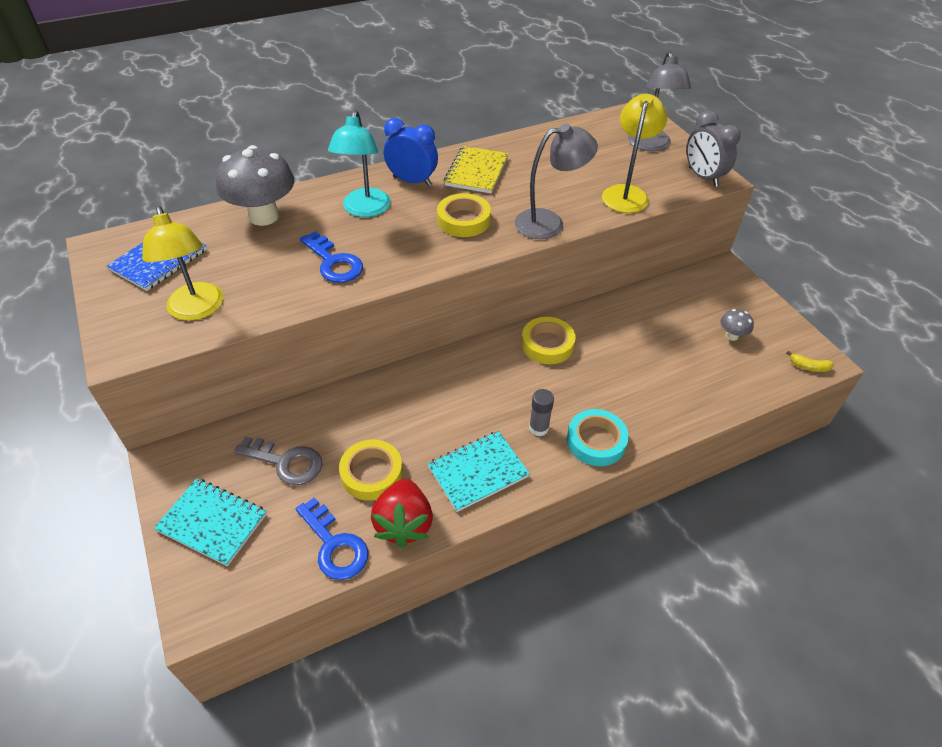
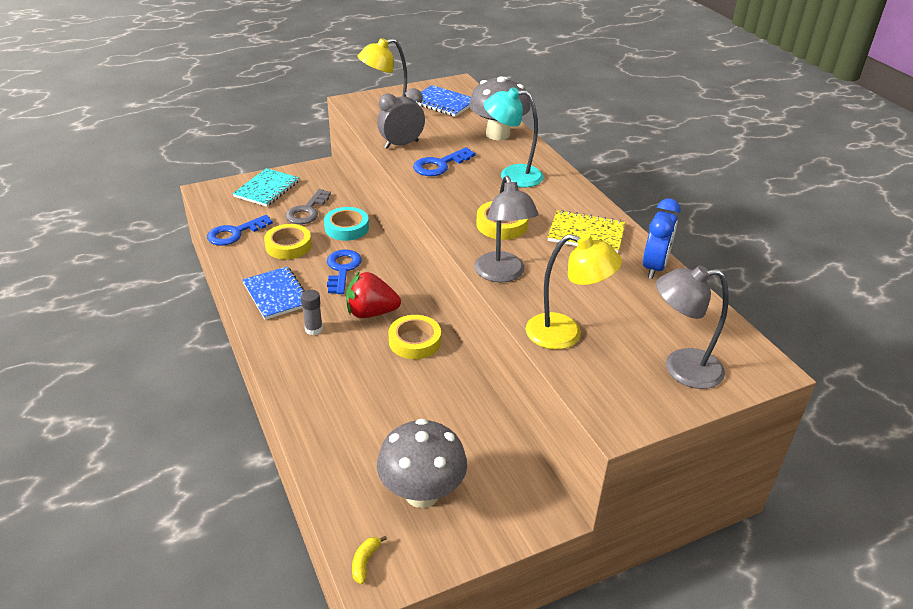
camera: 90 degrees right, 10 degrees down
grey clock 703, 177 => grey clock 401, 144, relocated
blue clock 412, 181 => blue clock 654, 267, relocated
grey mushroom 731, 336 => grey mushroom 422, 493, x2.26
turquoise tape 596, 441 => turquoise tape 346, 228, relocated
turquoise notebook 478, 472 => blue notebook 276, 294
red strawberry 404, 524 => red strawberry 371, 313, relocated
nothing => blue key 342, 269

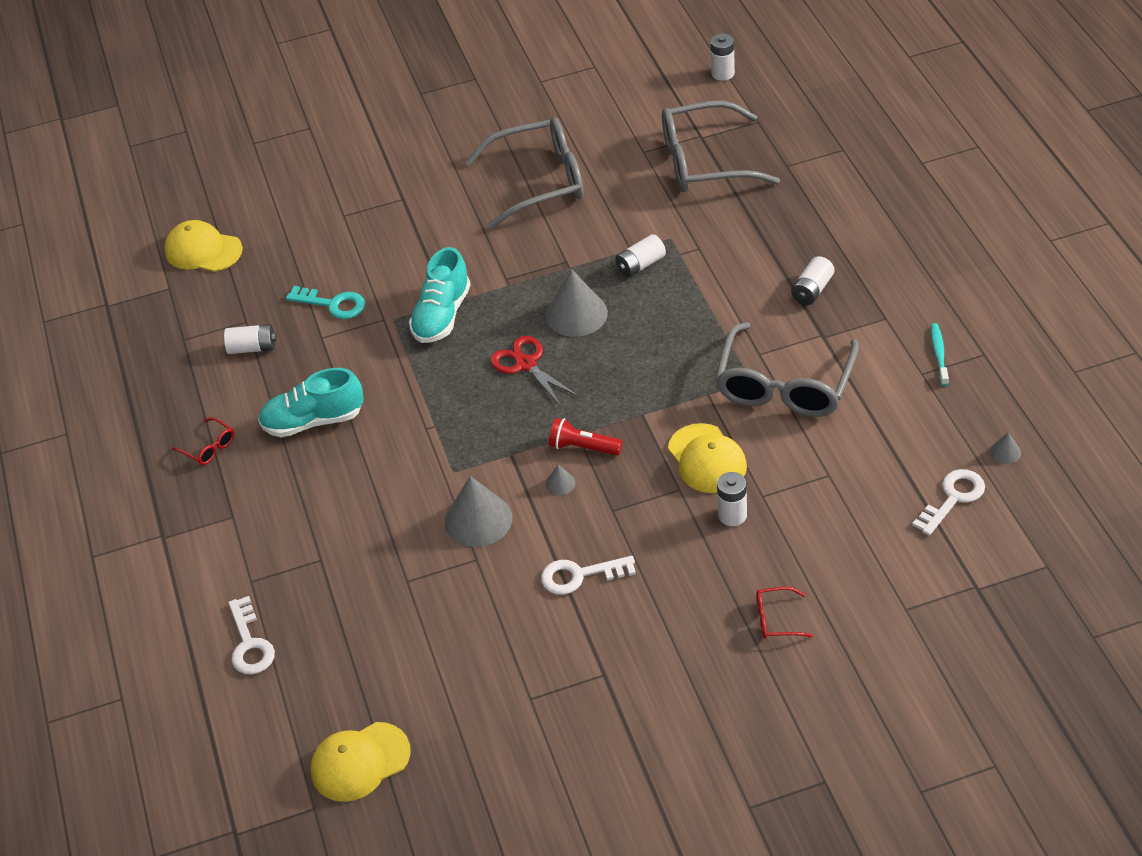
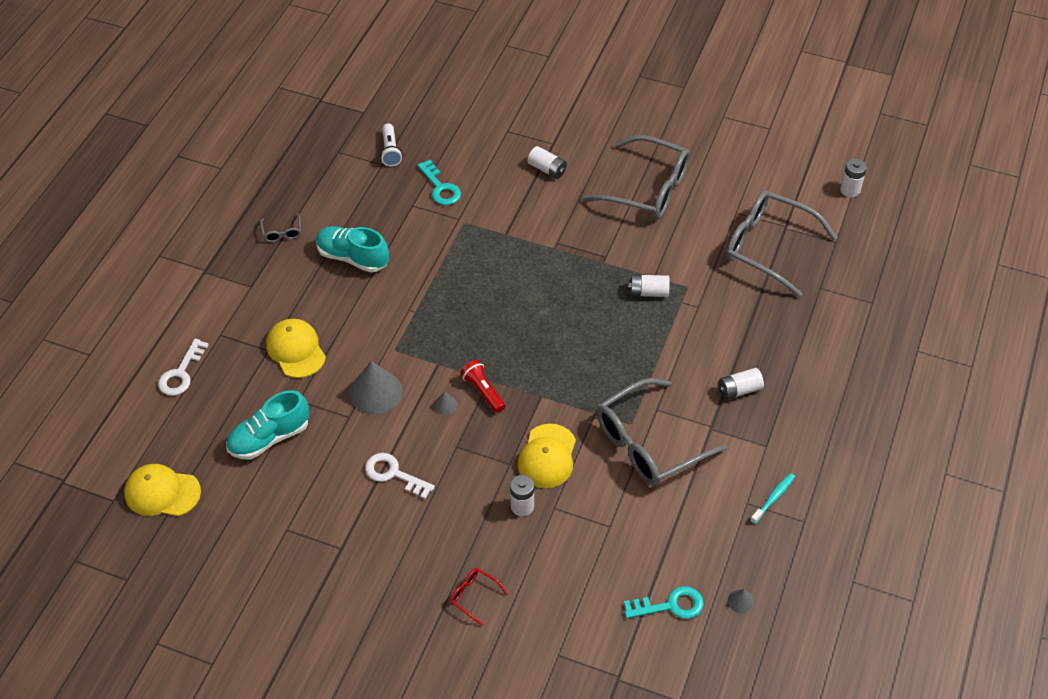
camera: 35 degrees right, 5 degrees up
yellow cap 203, 250 => yellow cap 296, 350, relocated
turquoise shoe 442, 315 => turquoise shoe 269, 438, relocated
grey cone 576, 314 => nothing
white battery 252, 348 => white battery 547, 169, relocated
red scissors 526, 364 => nothing
red glasses 209, 447 => grey glasses 282, 232
white key 953, 498 => turquoise key 670, 605
nothing => white flashlight 390, 151

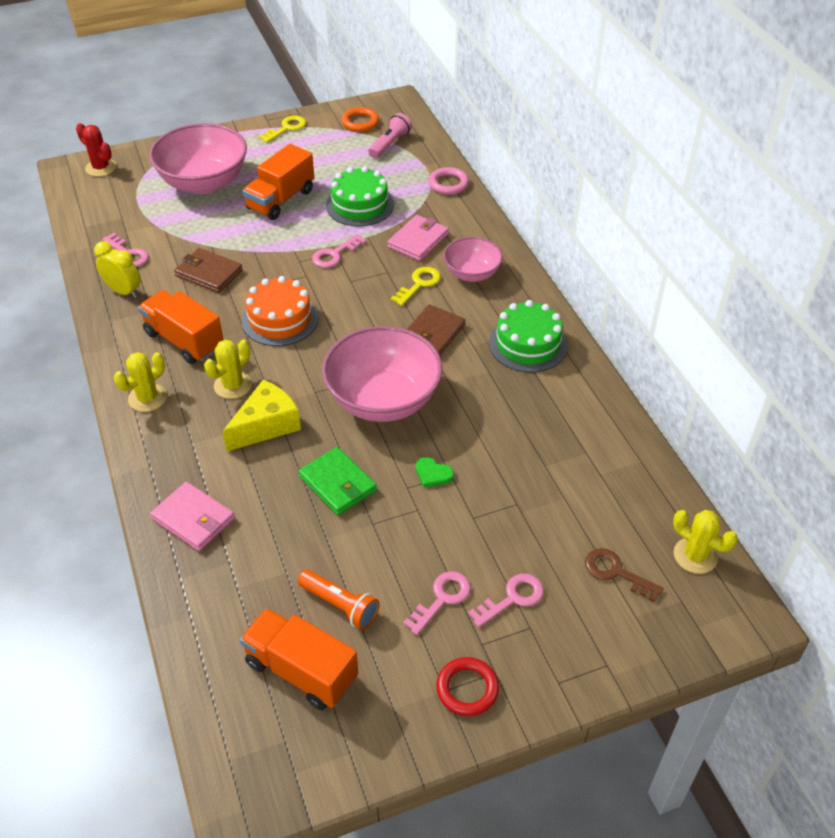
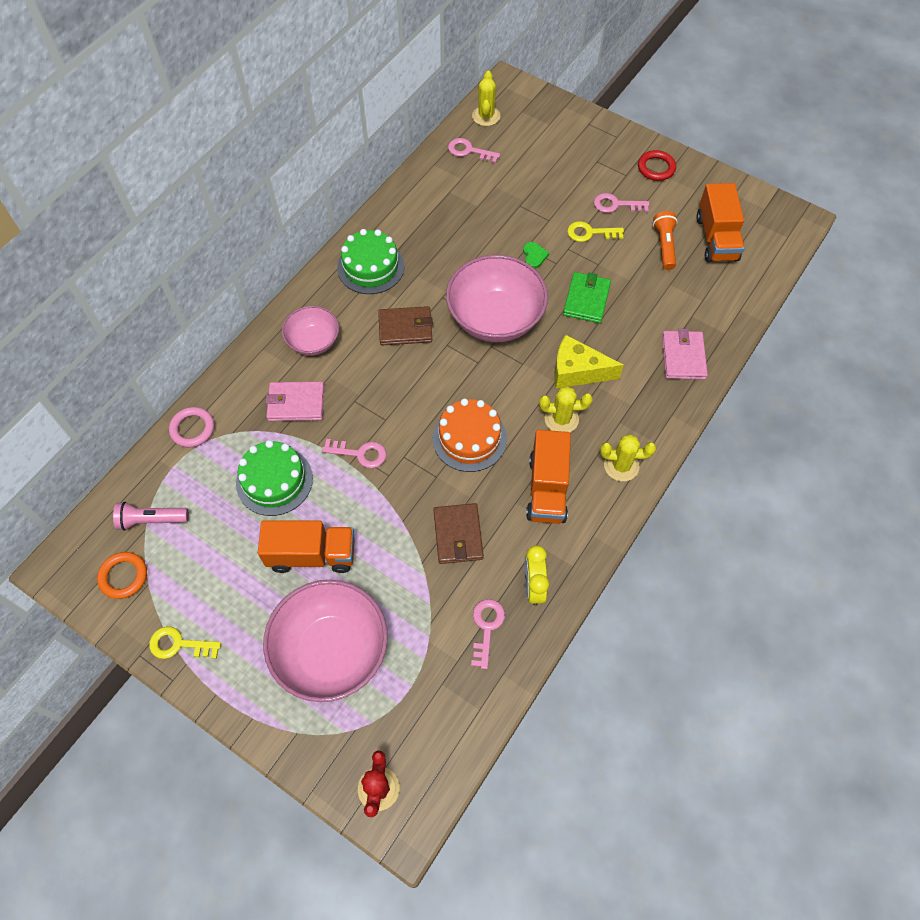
camera: 125 degrees left, 15 degrees up
yellow key 419, 284 => yellow key 590, 233, relocated
brown key 616, 572 => nothing
pink key 512, 598 => pink key 469, 151, relocated

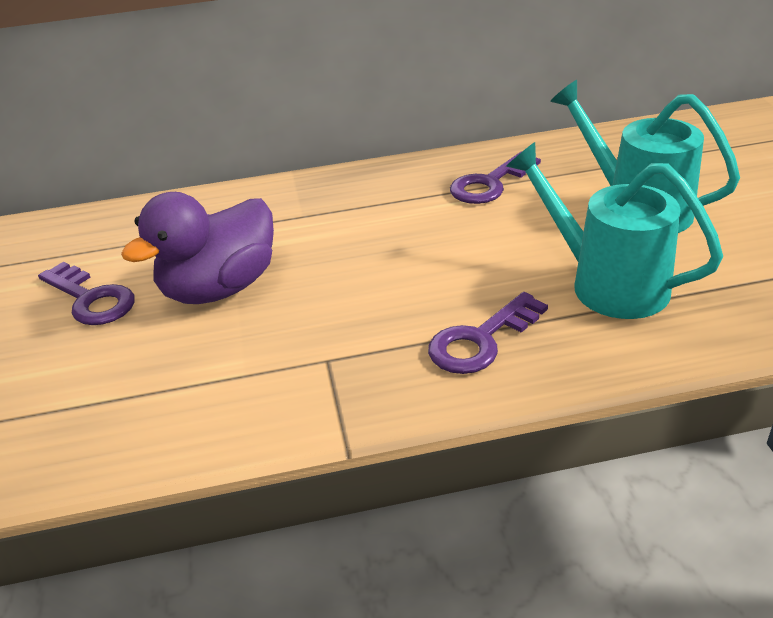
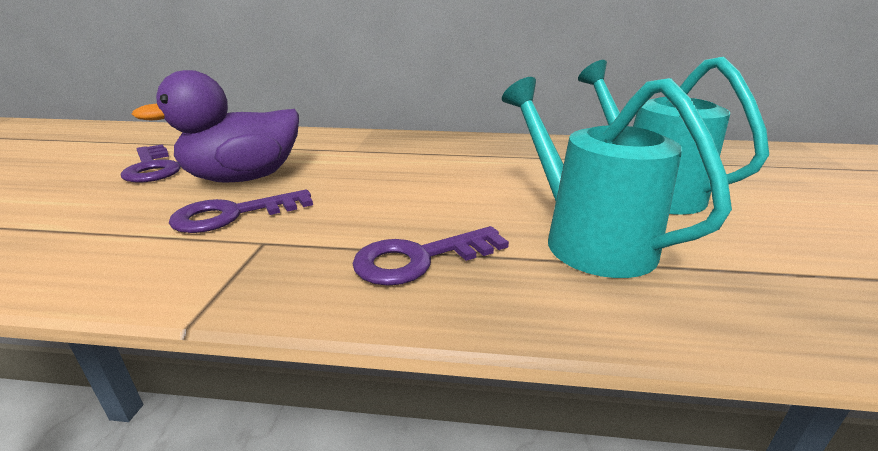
camera: 15 degrees right, 10 degrees down
purple key 489, 184 => purple key 233, 215, relocated

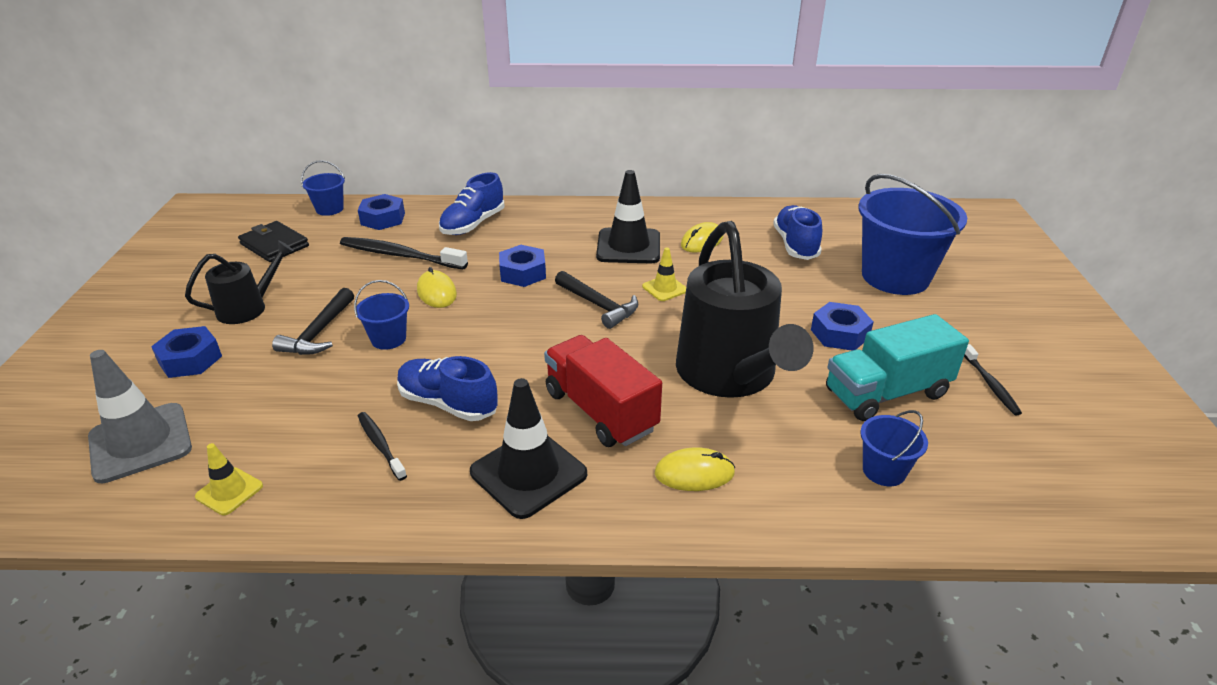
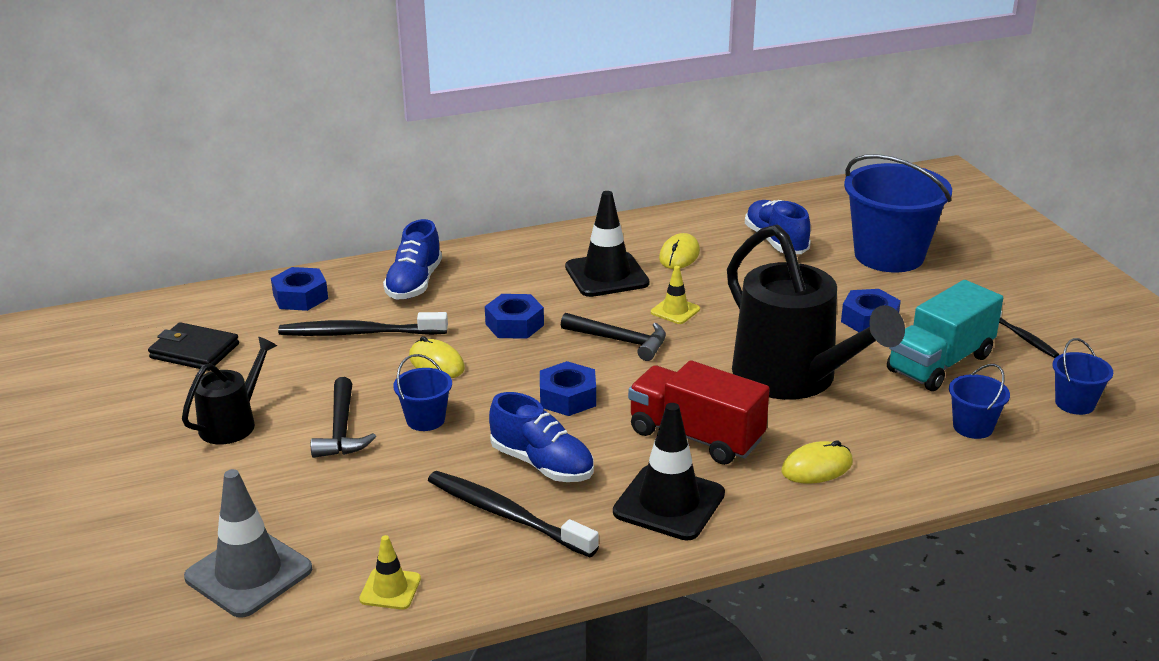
camera: 20 degrees left, 5 degrees down
blue bucket 329, 209 => blue bucket 1074, 403, relocated
blue nut 190, 359 => blue nut 567, 397, relocated
blue shoe 448, 403 => blue shoe 542, 464, 150 degrees counterclockwise
black toothbrush 380, 445 => black toothbrush 506, 515, x1.77

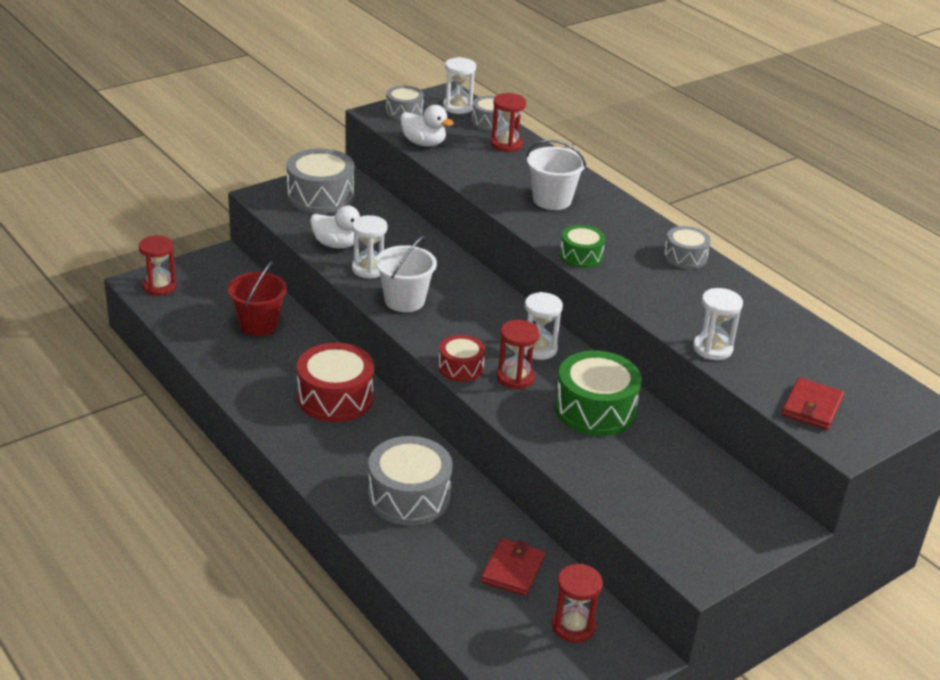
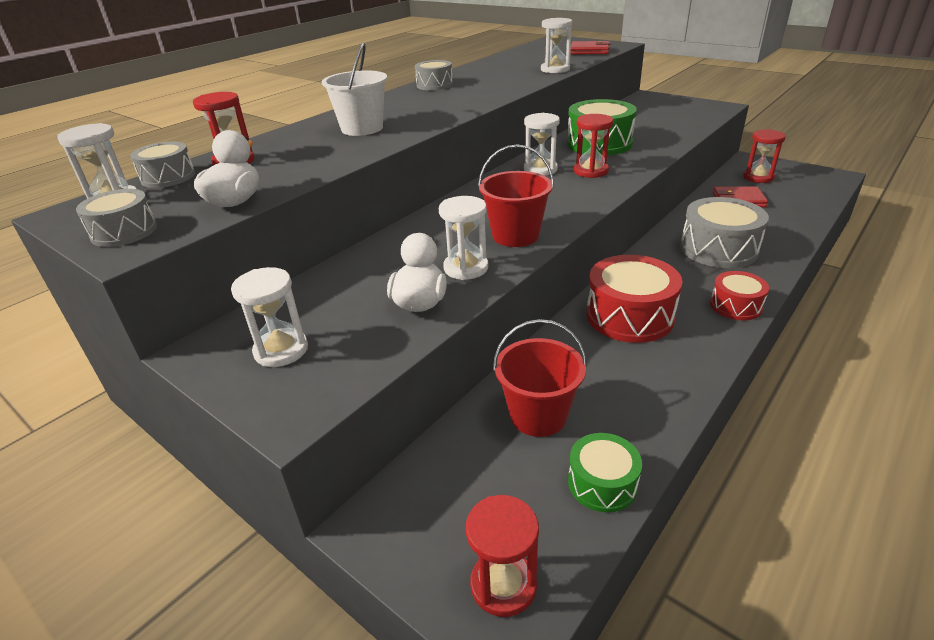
camera: 100 degrees left, 0 degrees up
grey drum 320, 196 => white hourglass 281, 350
green drum 581, 256 => green drum 602, 483, relocated
white bucket 404, 300 => red bucket 515, 235
red drum 461, 367 => red drum 735, 306, relocated

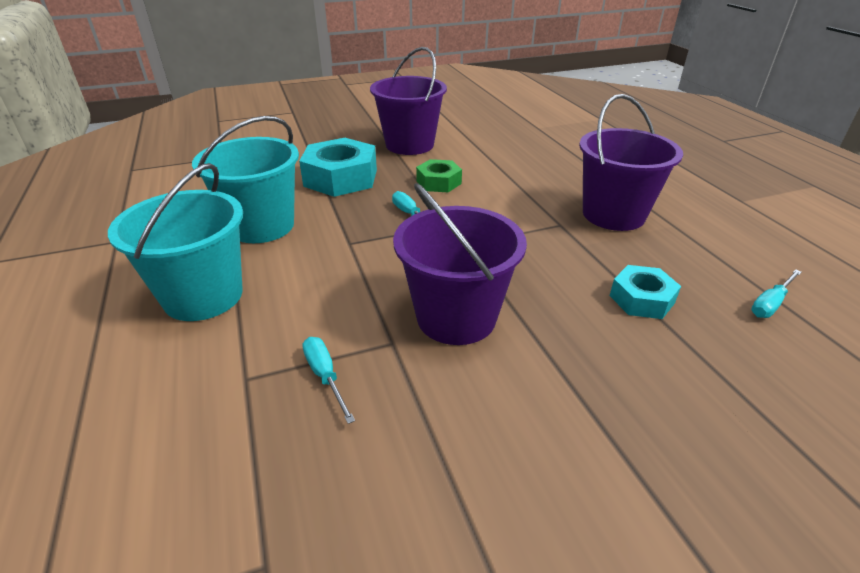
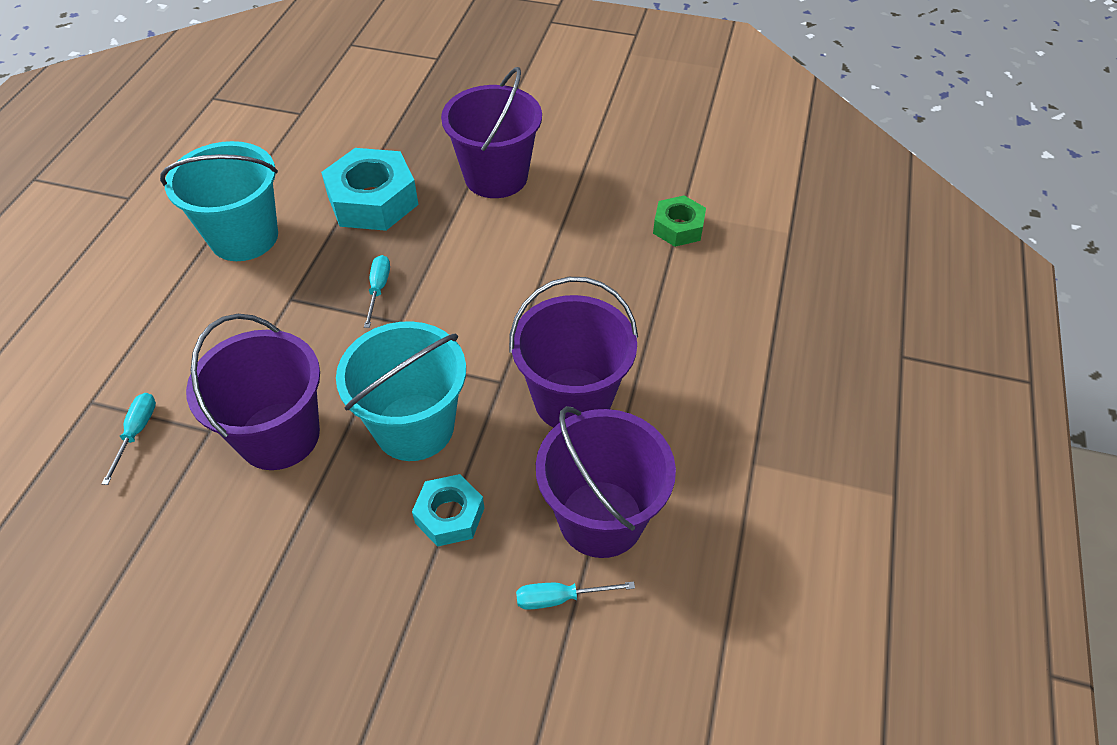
camera: 35 degrees right, 15 degrees up
green nut 438, 182 => green nut 678, 227, relocated
turquoise bucket 203, 296 => turquoise bucket 414, 427, relocated
nothing => purple bucket 601, 518

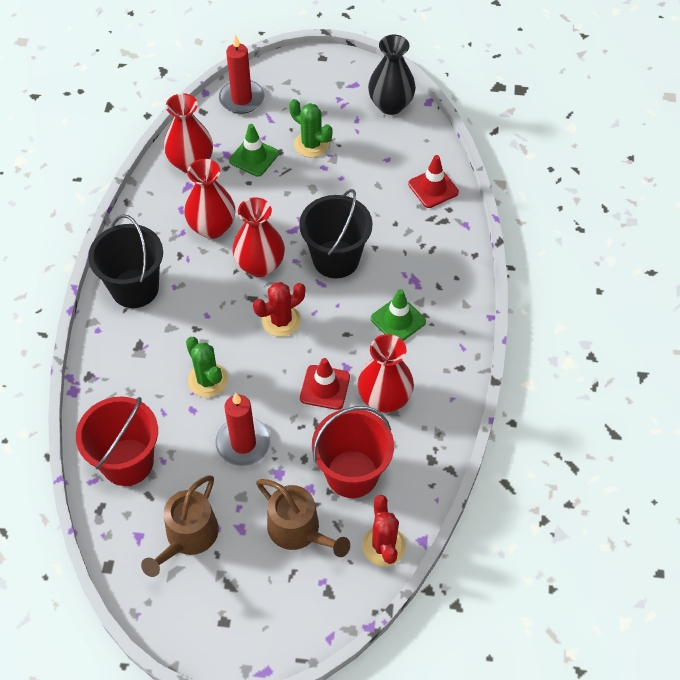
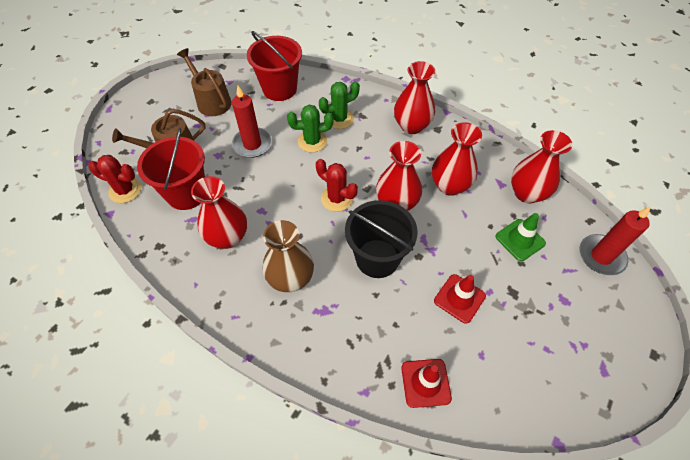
camera: 115 degrees right, 0 degrees up
black vase 390, 105 => nothing
green cactus 311, 144 => green cactus 339, 119, relocated
black bucket 135, 288 => red vase 411, 126
red cactus 281, 320 => red cactus 337, 198, 45 degrees counterclockwise
green traffic cone 398, 320 => brown vase 291, 278
red traffic cone 325, 387 => red traffic cone 459, 298, relocated

